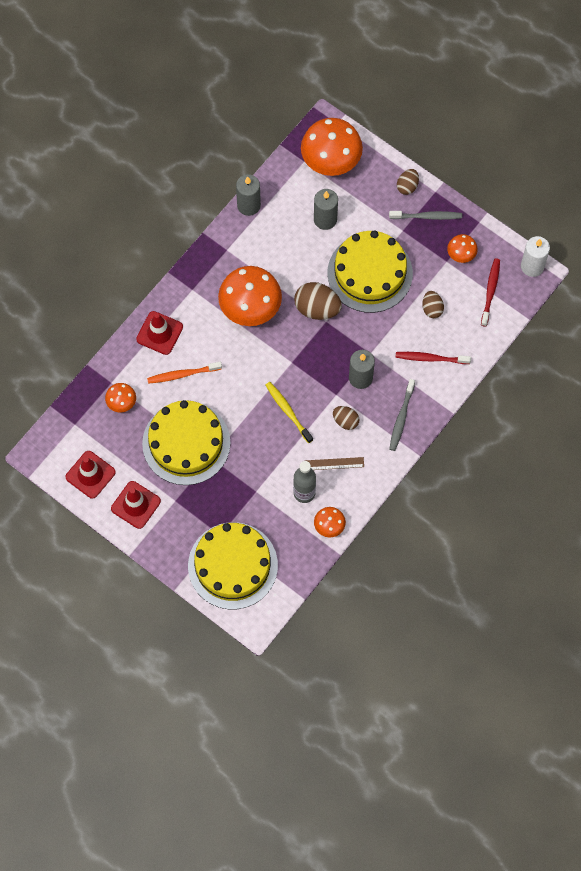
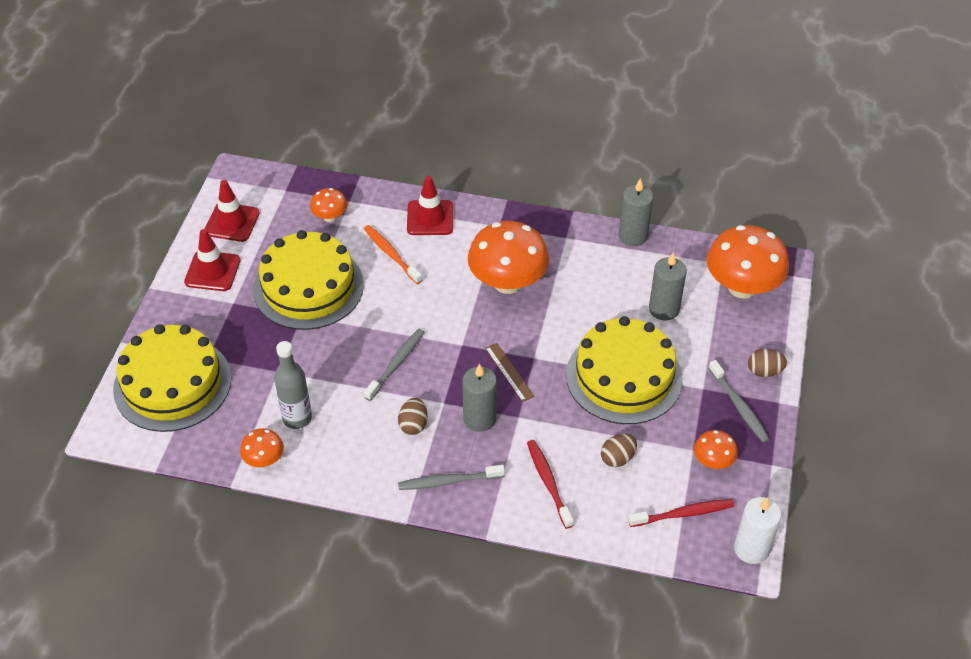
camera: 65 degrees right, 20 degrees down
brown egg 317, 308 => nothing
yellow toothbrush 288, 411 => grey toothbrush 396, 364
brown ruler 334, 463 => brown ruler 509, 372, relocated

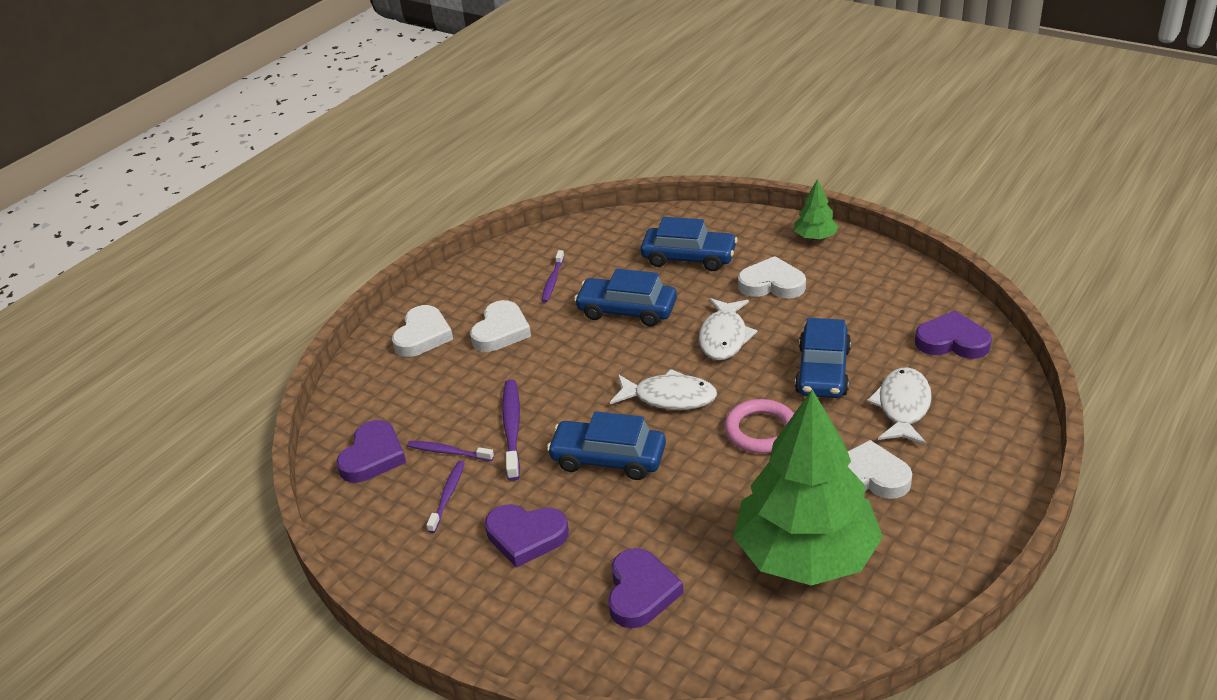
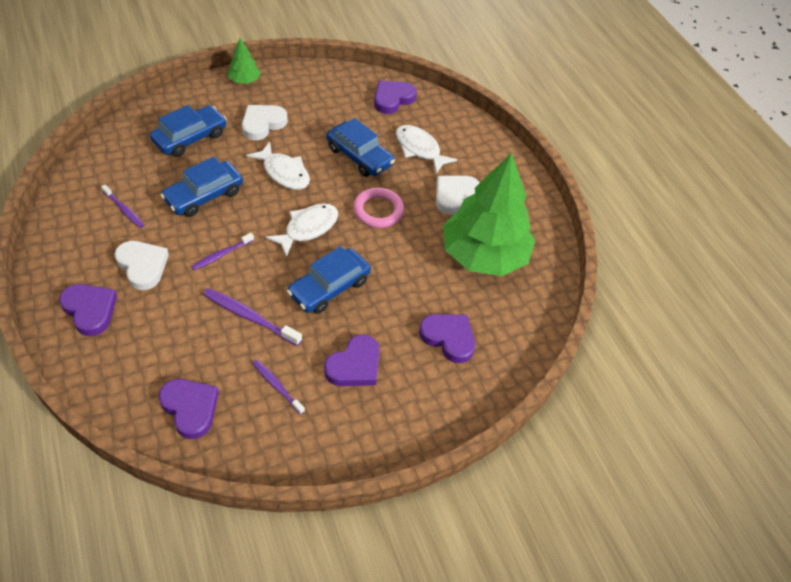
camera: 65 degrees left, 15 degrees up
white heart 423, 335 => purple heart 90, 310
purple toothbrush 448, 452 => purple toothbrush 221, 254, relocated

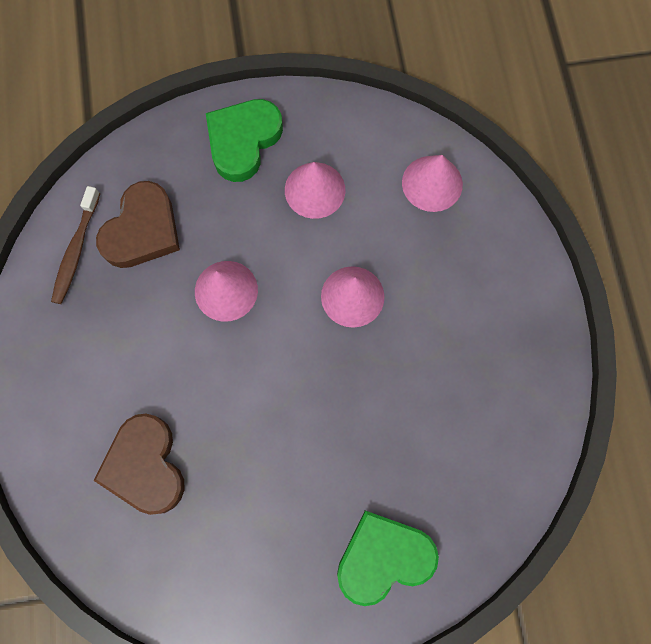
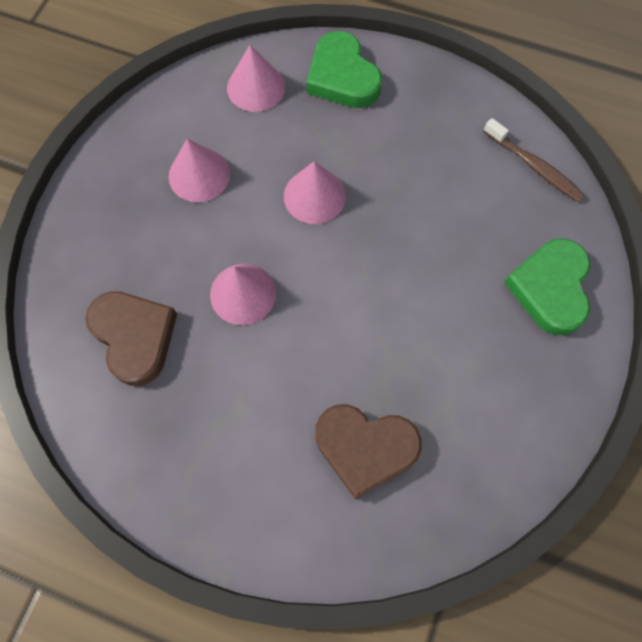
camera: 60 degrees left, 5 degrees down
green heart 243, 141 => green heart 342, 77, relocated
brown toothbrush 76, 250 => brown toothbrush 533, 166, relocated

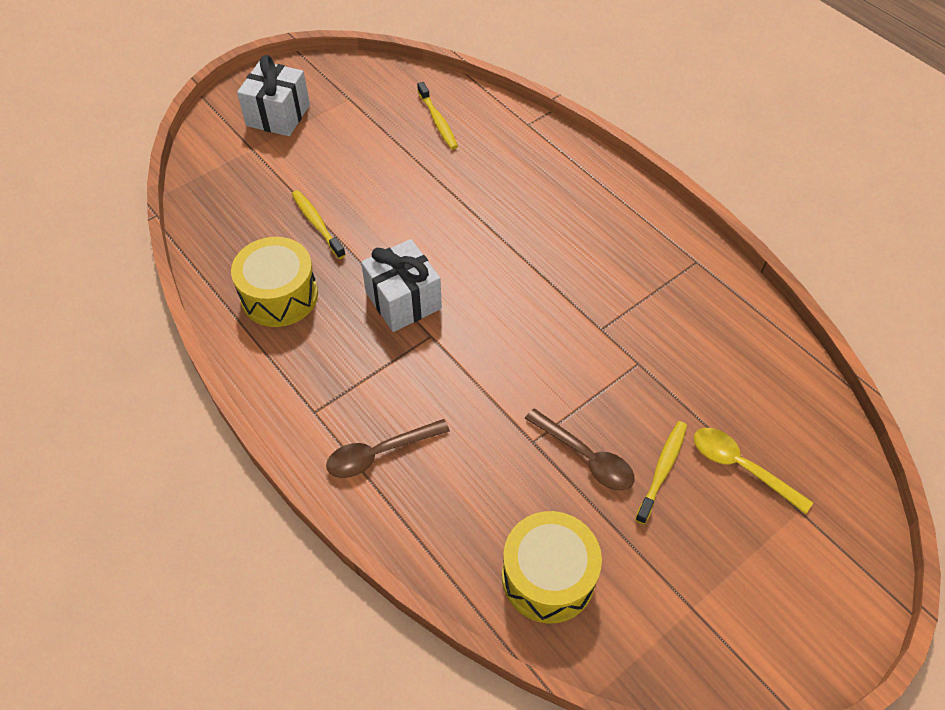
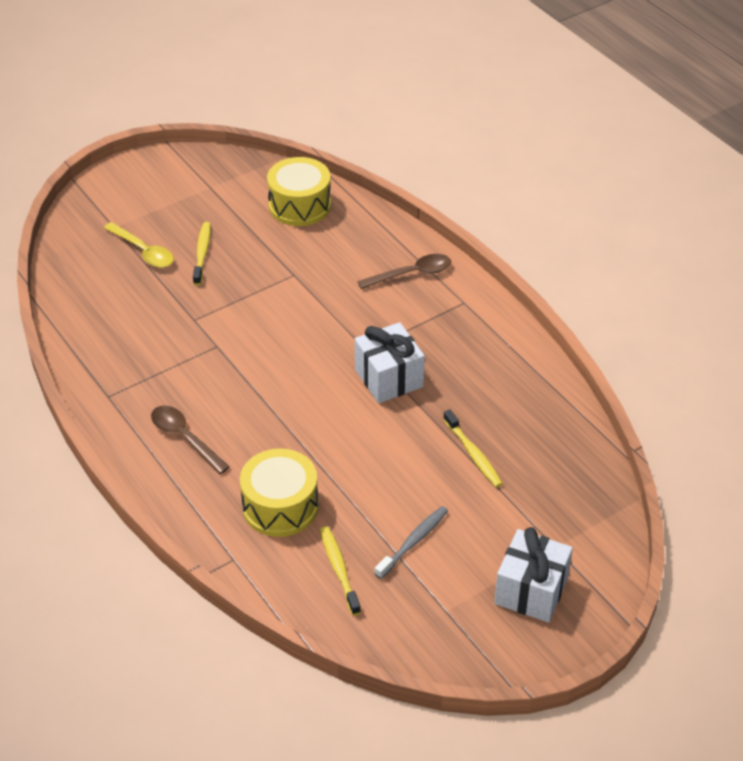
camera: 175 degrees left, 10 degrees down
yellow drum 279, 295 => yellow drum 280, 506, relocated
brown spoon 585, 457 => brown spoon 185, 438, relocated
yellow toothbrush 662, 470 => yellow toothbrush 202, 253, 150 degrees clockwise
nothing => grey toothbrush 413, 542

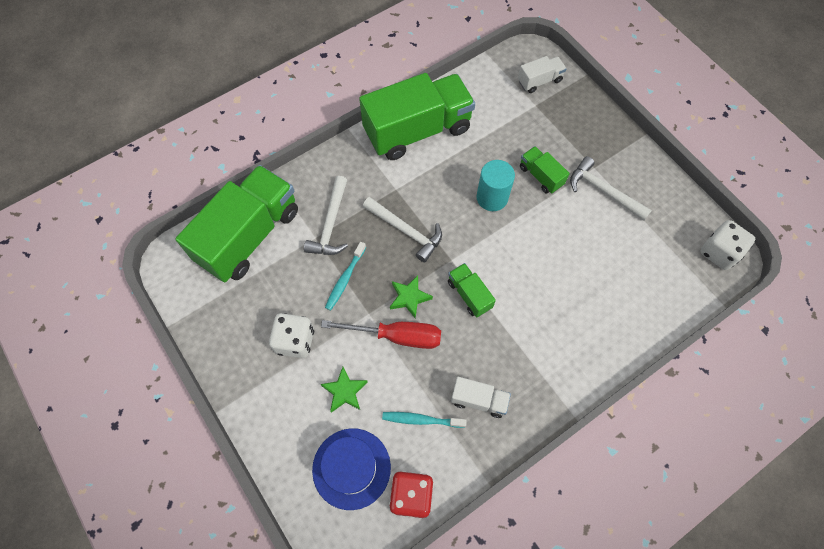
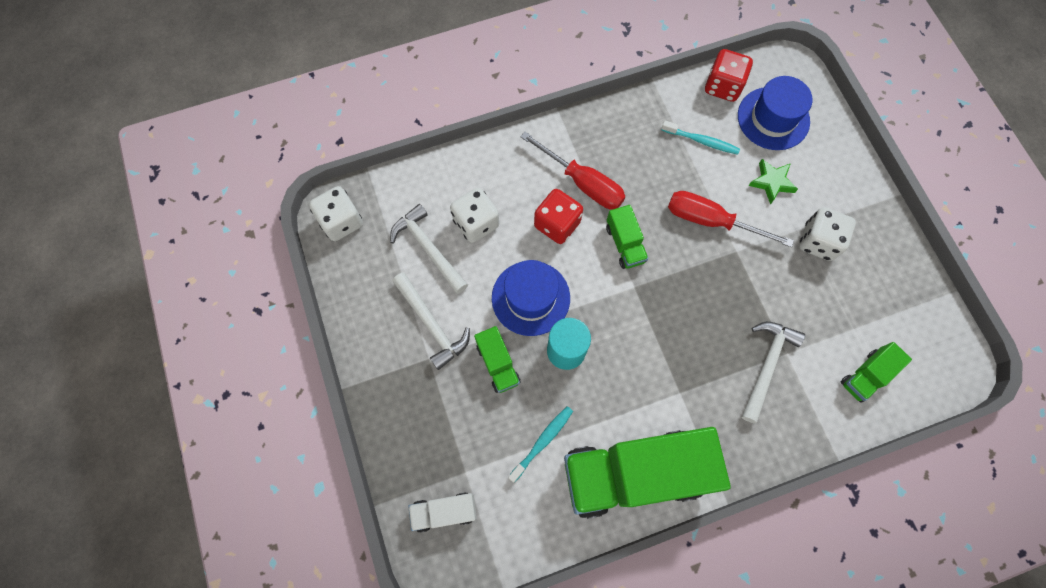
camera: 165 degrees left, 5 degrees up
green truck 249, 236 => green truck 866, 375, x0.44
white hammer 406, 231 => white hammer 428, 248, relocated
turquoise toothbrush 345, 279 => turquoise toothbrush 542, 442, relocated
green star 409, 297 => nothing
white truck 478, 400 => nothing
nothing => red screwdriver 582, 182
nothing => white dice 476, 223
nothing => red dice 557, 224
nothing => blue hat 530, 298

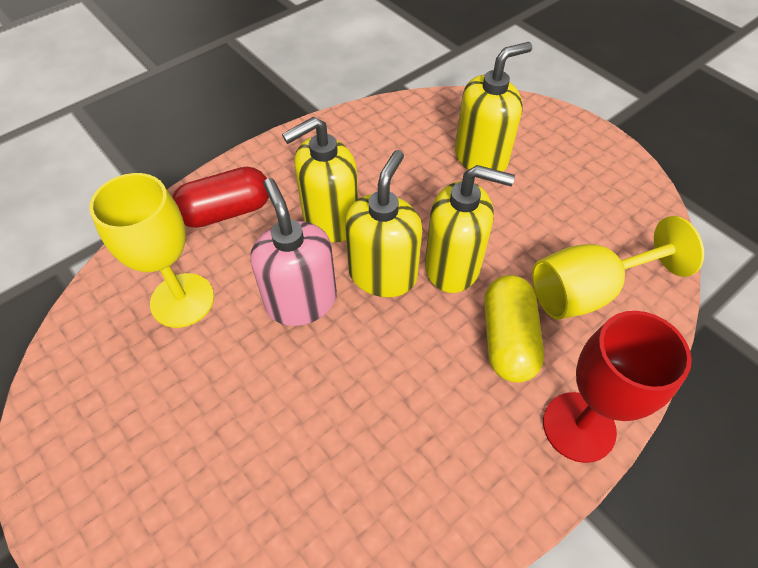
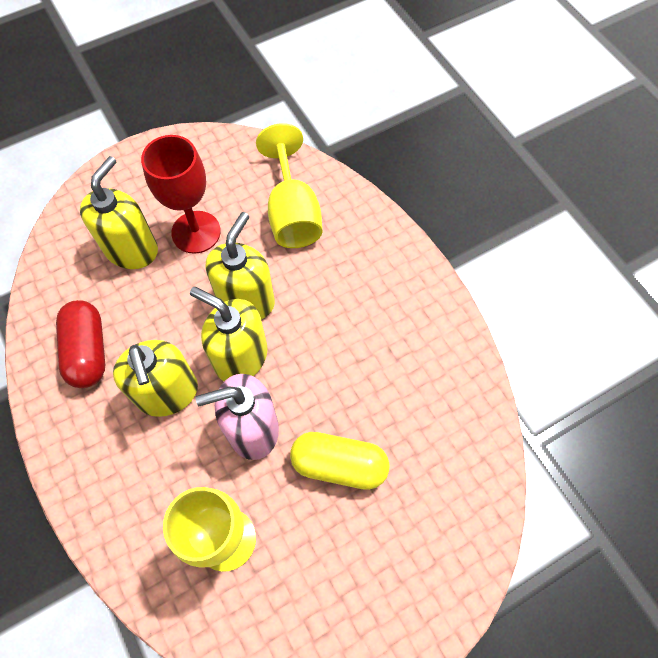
camera: 80 degrees left, 10 degrees up
yellow soap dispenser 481, 157 => yellow soap dispenser 132, 249, 45 degrees clockwise
red capsule 226, 212 => red capsule 88, 351, relocated
yellow capsule 507, 339 => yellow capsule 339, 465, relocated
red goblet 579, 426 => red goblet 196, 232, relocated

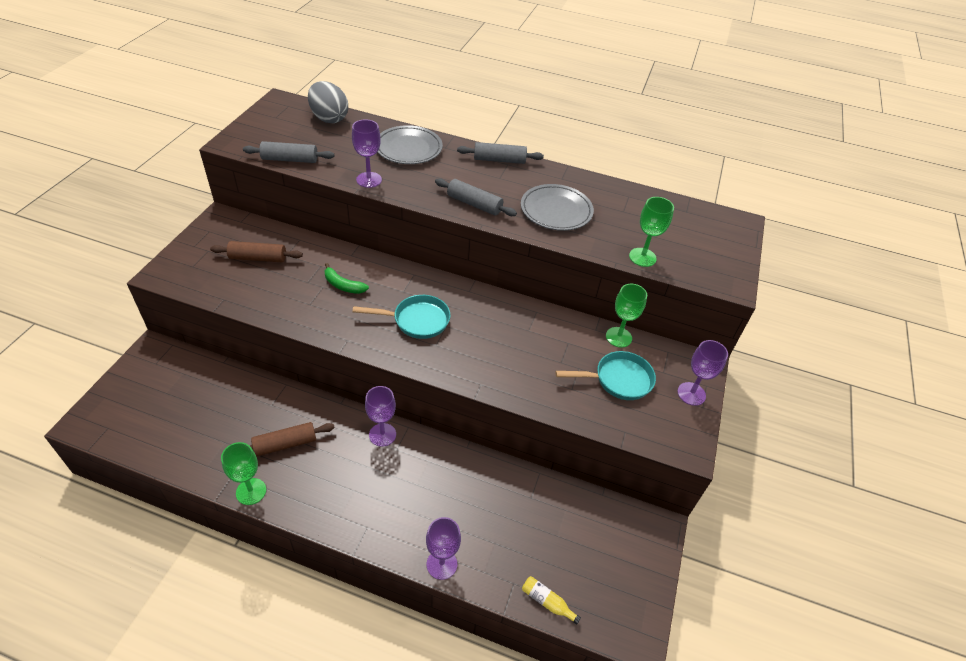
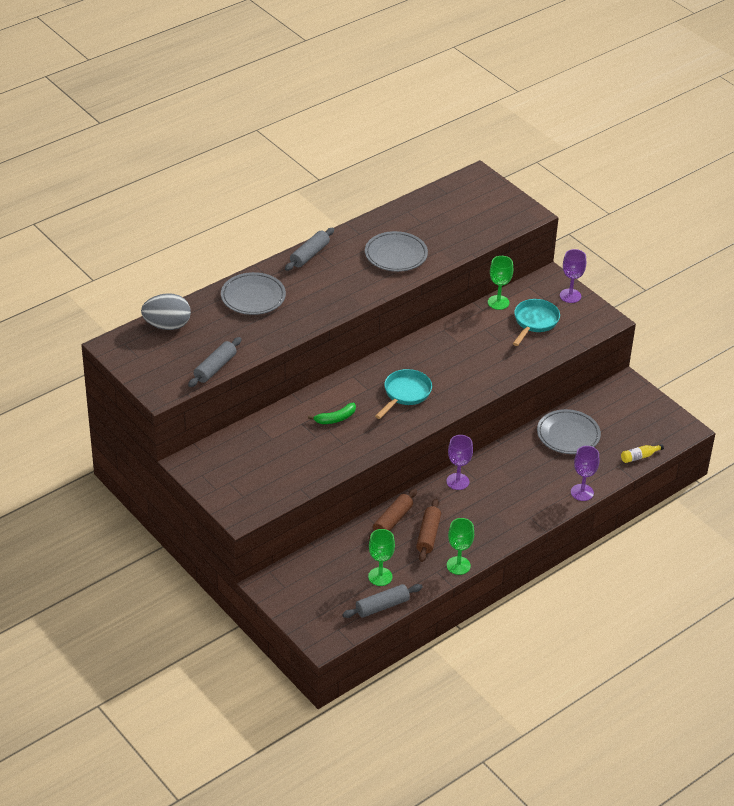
camera: 55 degrees left, 5 degrees down
purple goblet 369, 180 => nothing
grey rolling pin 474, 204 => grey rolling pin 382, 606, relocated
green goblet 642, 257 => green goblet 380, 576, relocated
brown rolling pin 258, 258 => brown rolling pin 392, 520, relocated
nothing => grey plate 568, 435

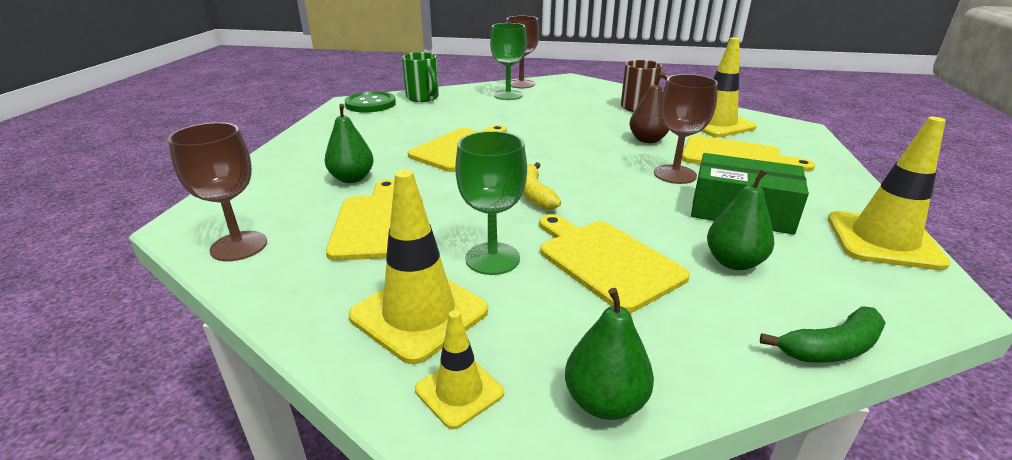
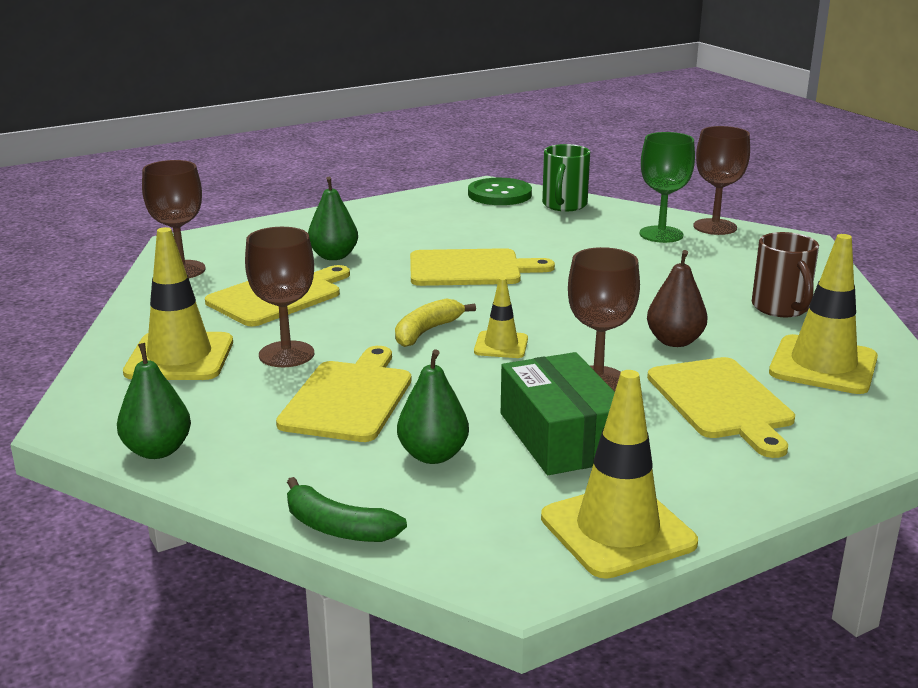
camera: 50 degrees right, 5 degrees down
green goblet 492, 258 => brown goblet 286, 354
yellow traffic cone 459, 391 => yellow traffic cone 501, 345, relocated

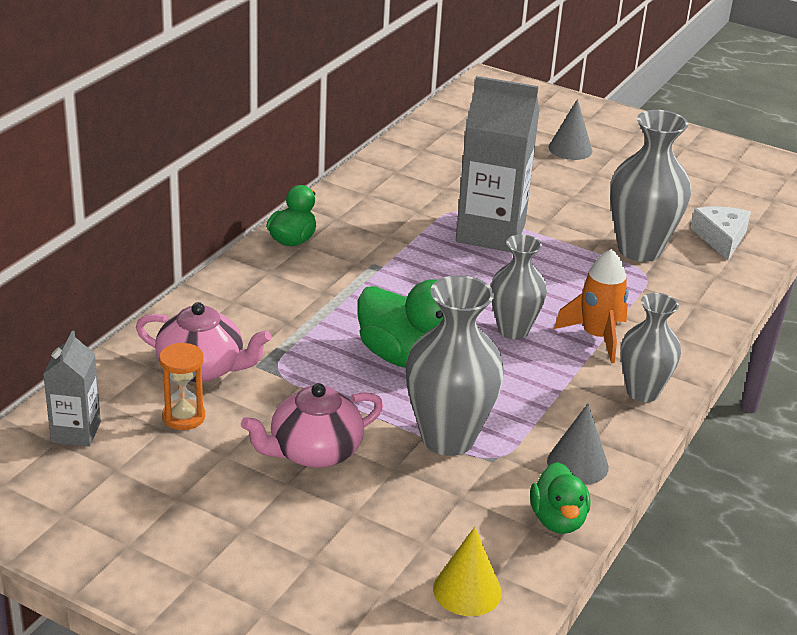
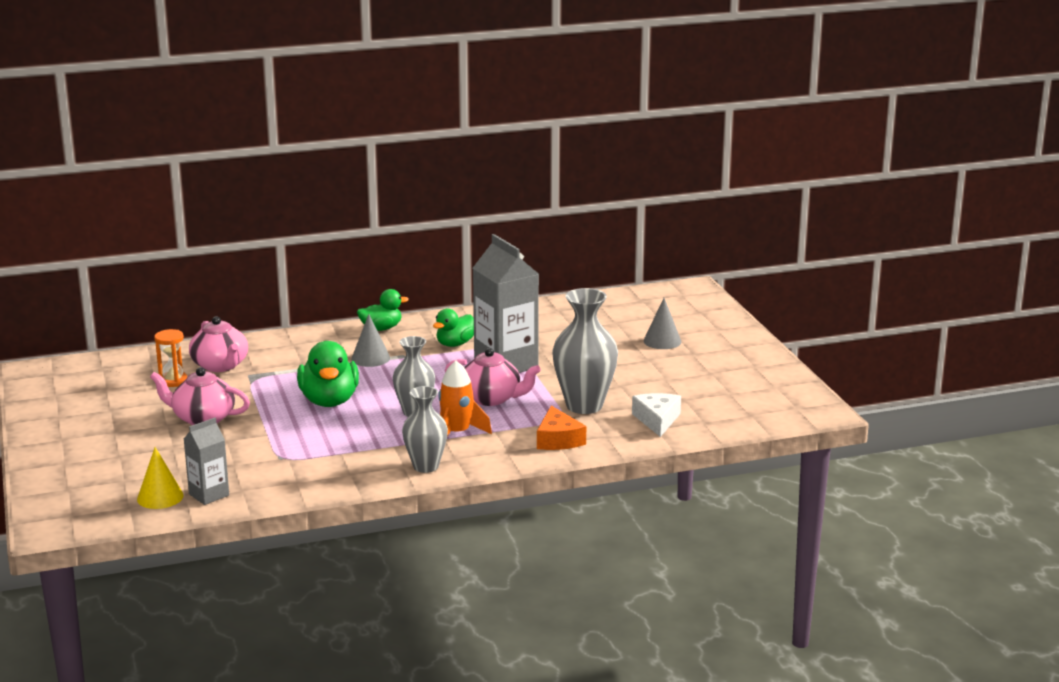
camera: 45 degrees right, 10 degrees down
white cheese 721, 238 => white cheese 657, 420, 45 degrees counterclockwise
grey vase 448, 438 => nothing
grey carton 76, 432 => grey carton 209, 495, relocated
grey cone 577, 464 => grey cone 370, 358, relocated
green duck 558, 520 => green duck 455, 344, relocated
nothing => pink teapot 491, 398
nothing => orange cheese 558, 440

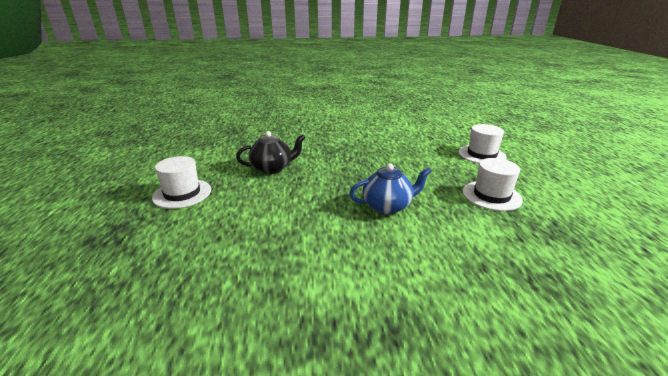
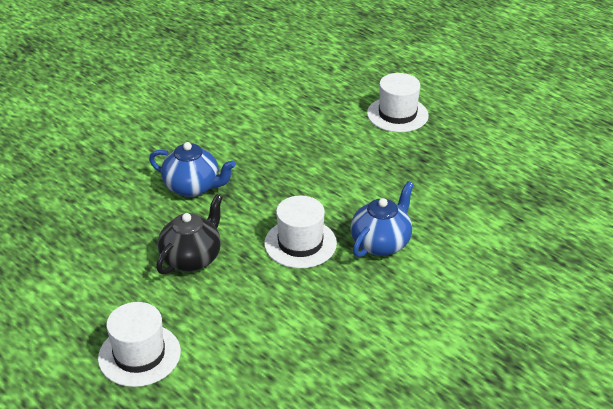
camera: 40 degrees left, 10 degrees up
white hat 491, 195 => white hat 300, 243, relocated
nothing => blue teapot 193, 187

